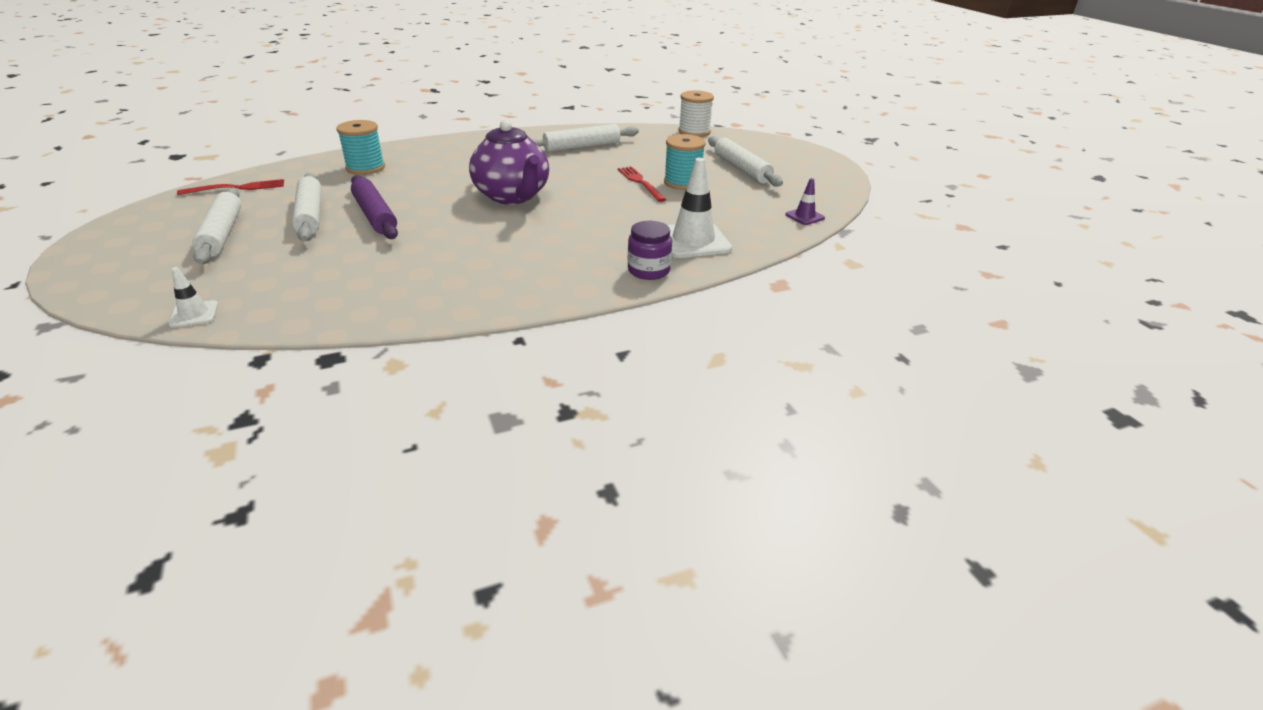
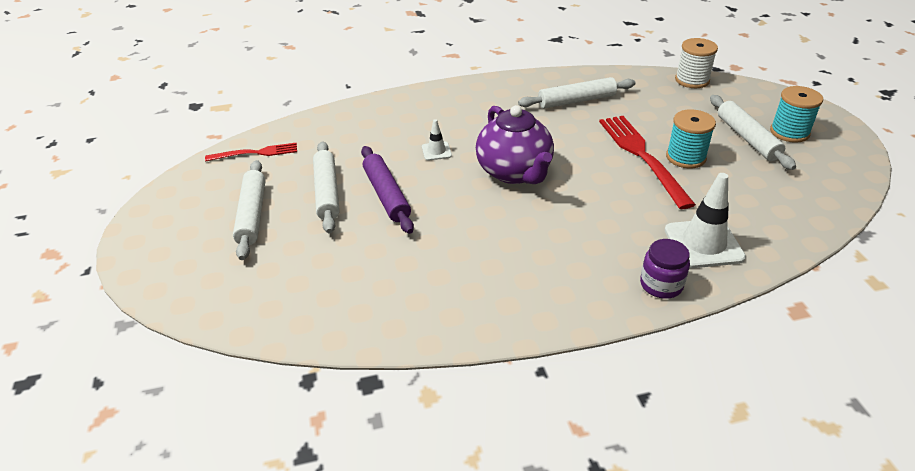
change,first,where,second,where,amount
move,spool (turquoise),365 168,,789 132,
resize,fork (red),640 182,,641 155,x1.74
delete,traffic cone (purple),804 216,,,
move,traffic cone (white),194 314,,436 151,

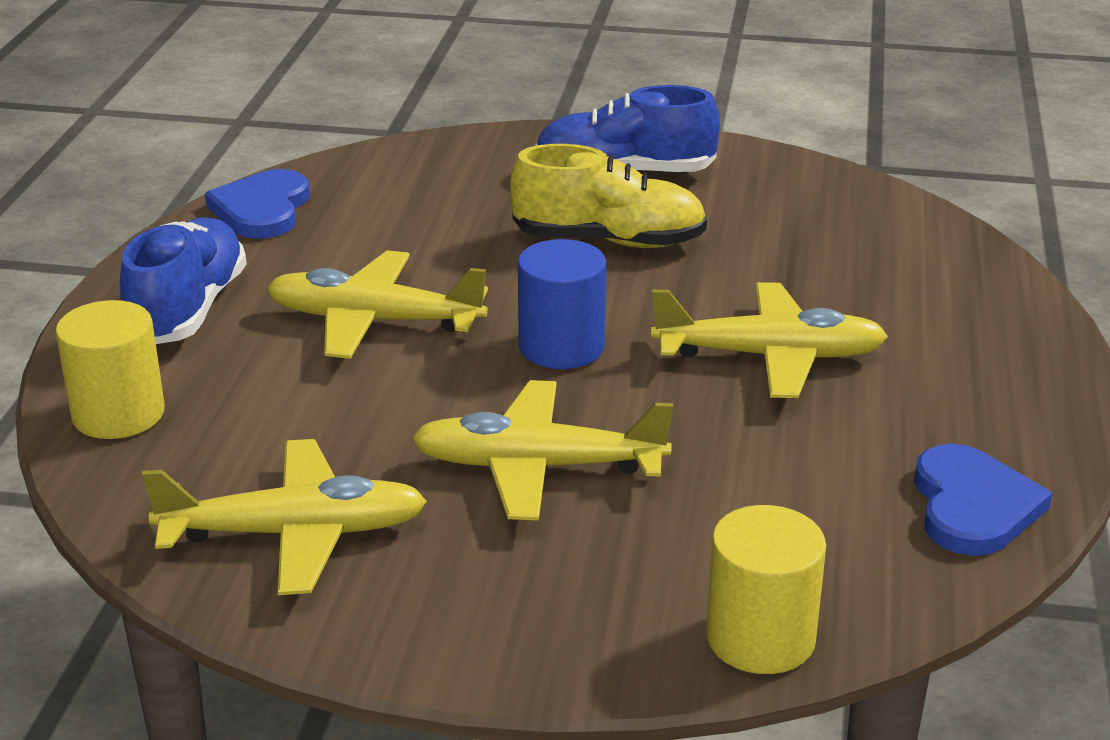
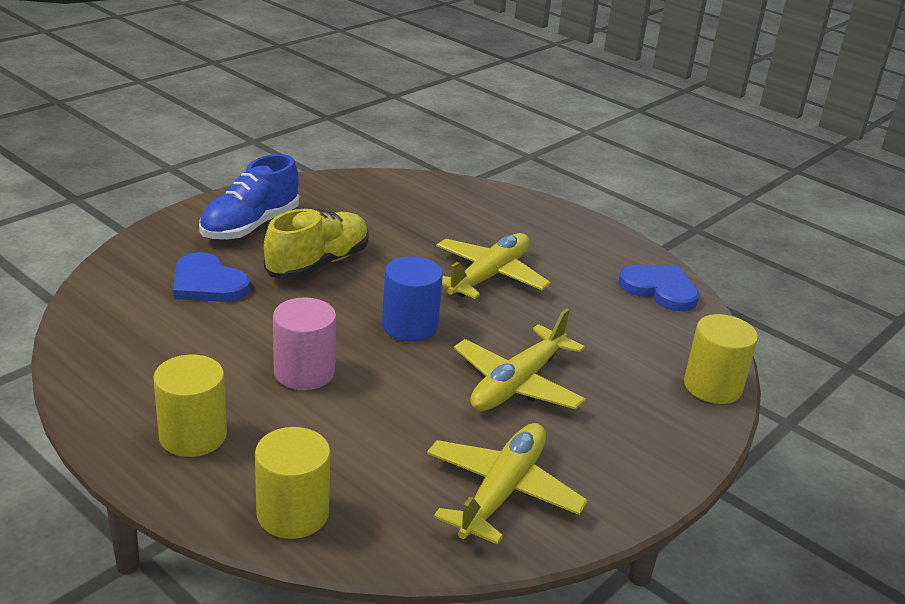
change,first,where,second,where,amount
move,heart (blue),262 209,,207 283,
replace,shoe (blue),188 309,cylinder (yellow),193 436,
replace,plane (yellow),374 321,cylinder (pink),304 372,

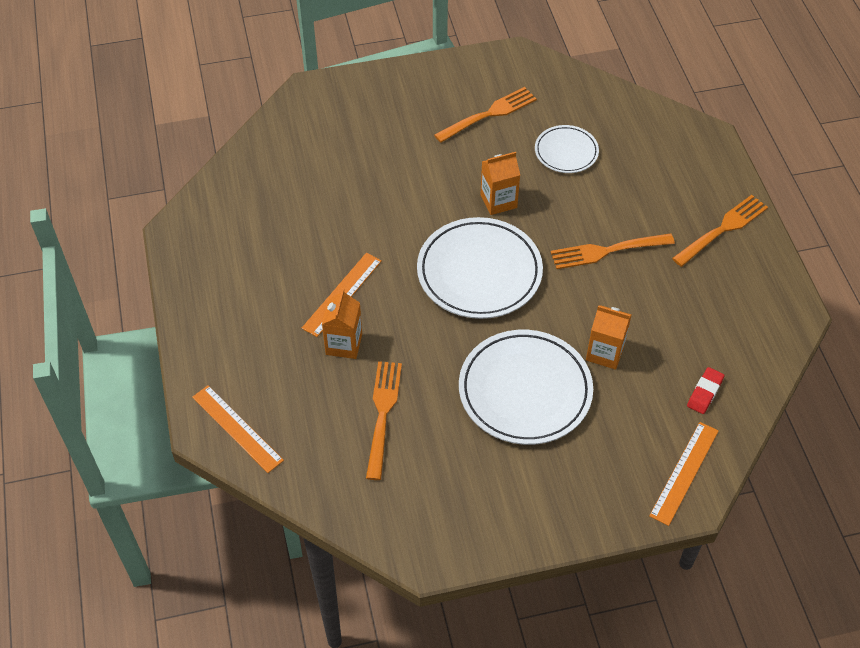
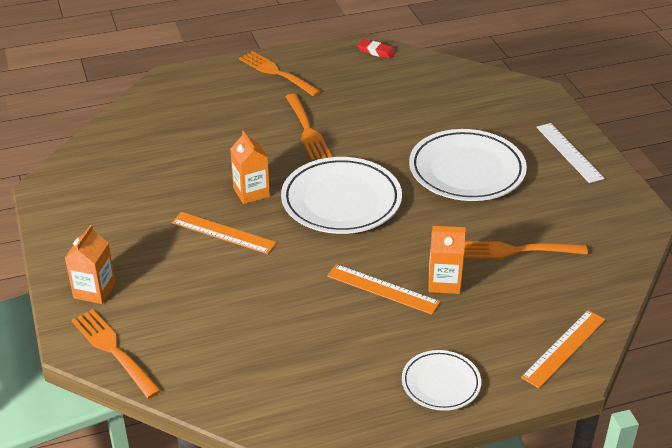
change,first,where,second,where,amount
move,fork (orange),488 115,,114 351,
move,plate (white),566 152,,441 383,
move,carton (orange),605 353,,94 291,
move,eraser (red),704 392,,376 51,
move,ruler (orange),684 473,,223 233,
insert,,,ruler (white),569 152,

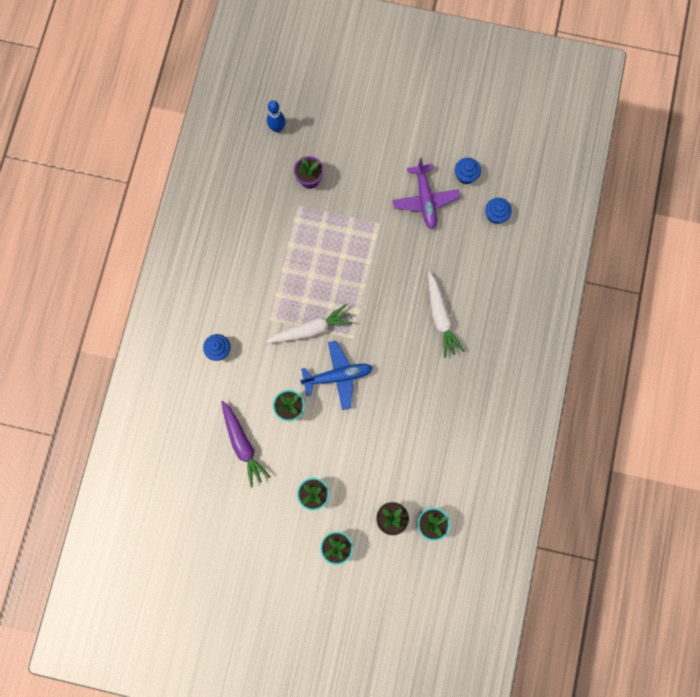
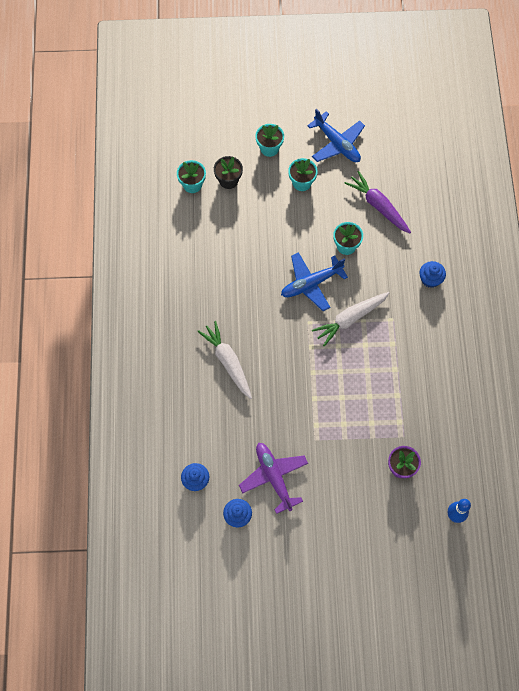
change,first,where,second,where,amount
insert,,,plane (blue),337 144,

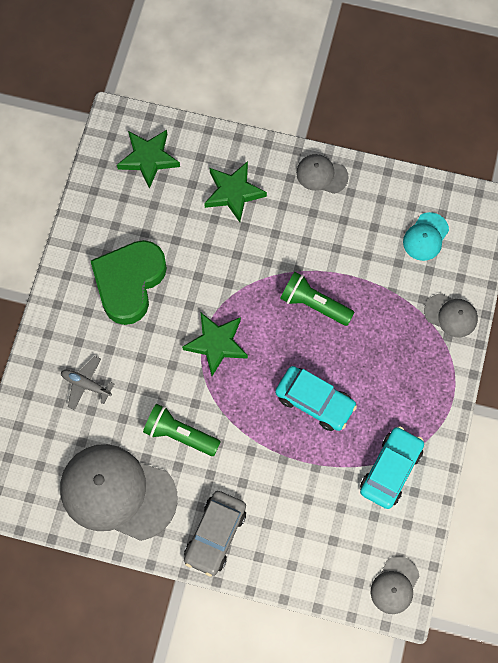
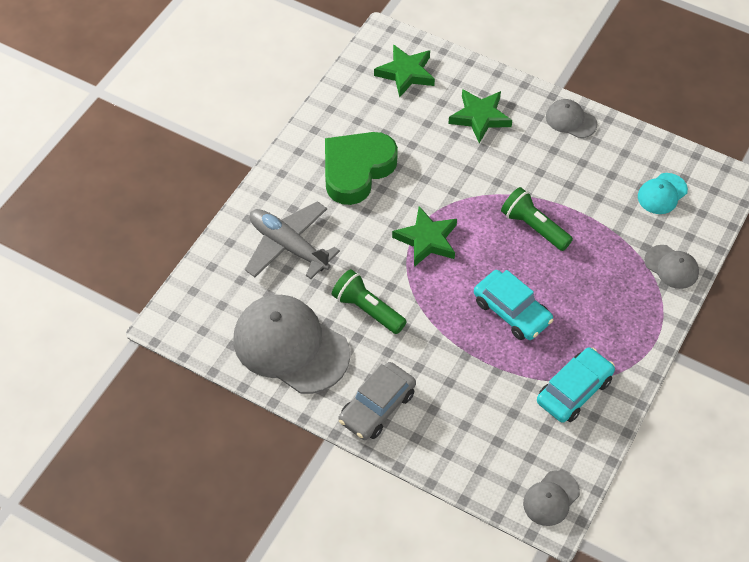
change,first,where,second,where,amount
resize,plane (grey),86 385,,288 246,x1.83

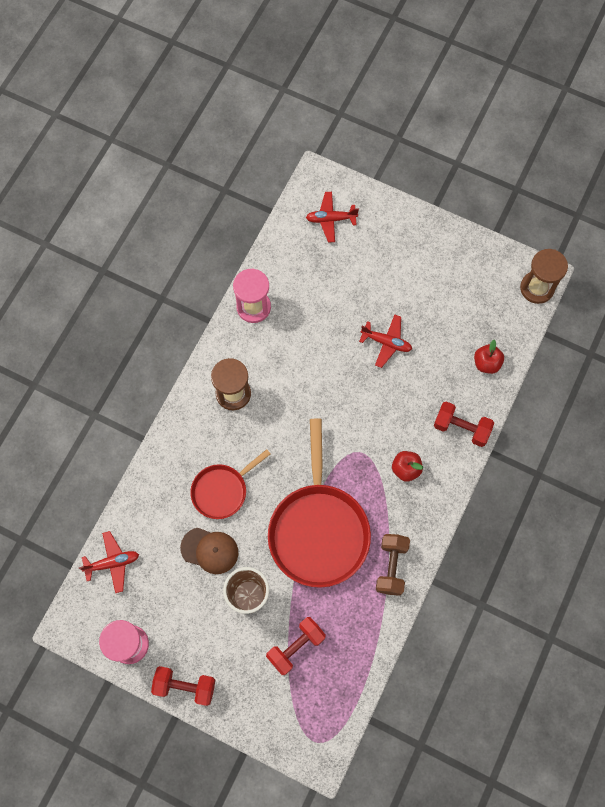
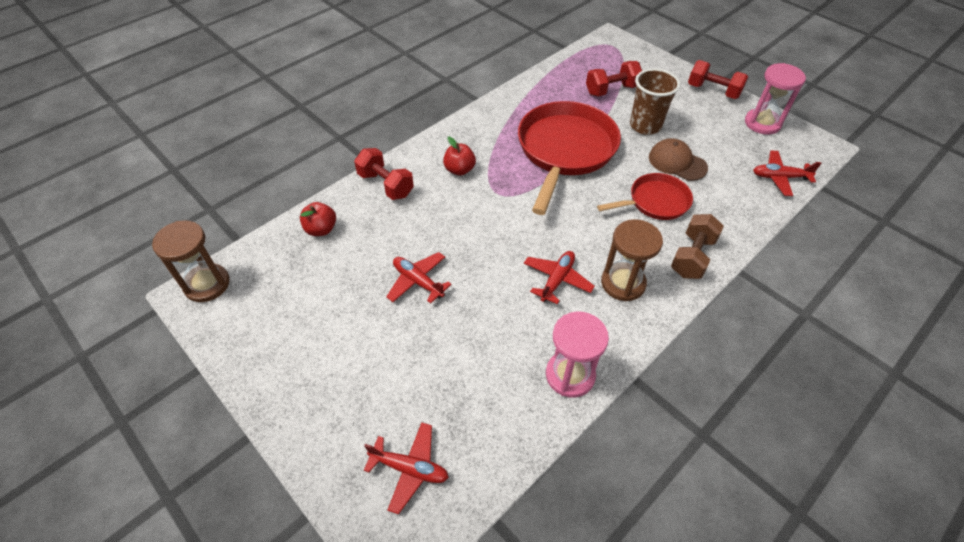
change,first,where,second,where,amount
move,dumbbell (brown),391 566,,692 257,
insert,,,plane (red),557 280,

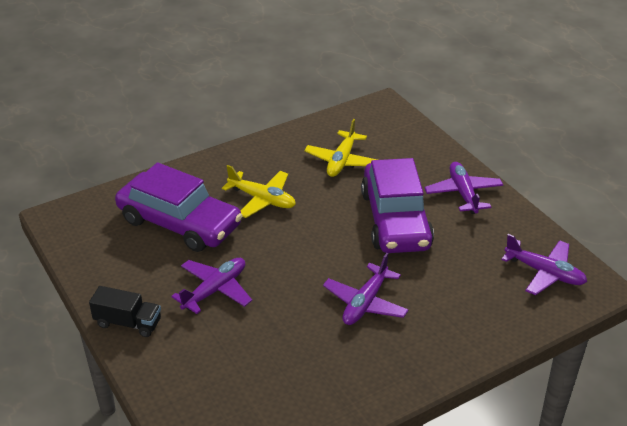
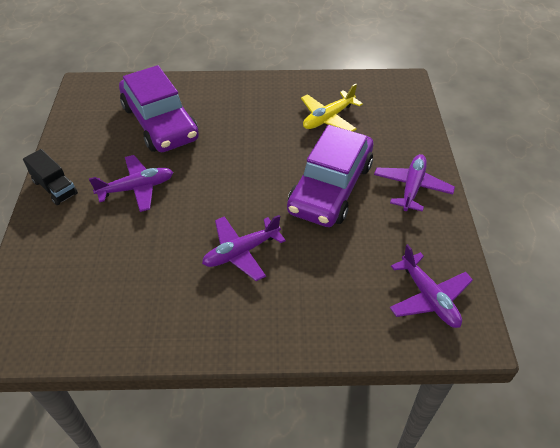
change,first,where,second,where,amount
delete,plane (yellow),262 199,,,

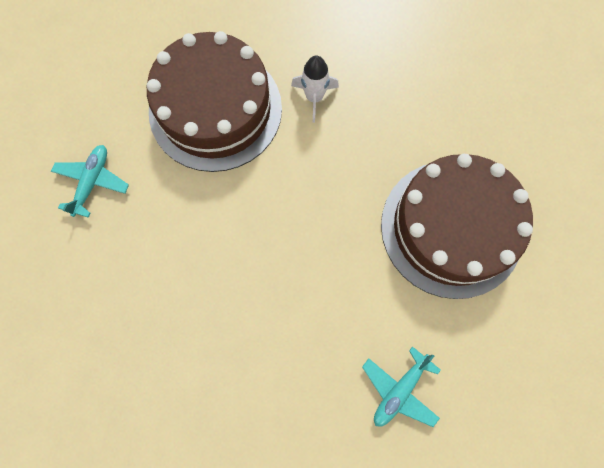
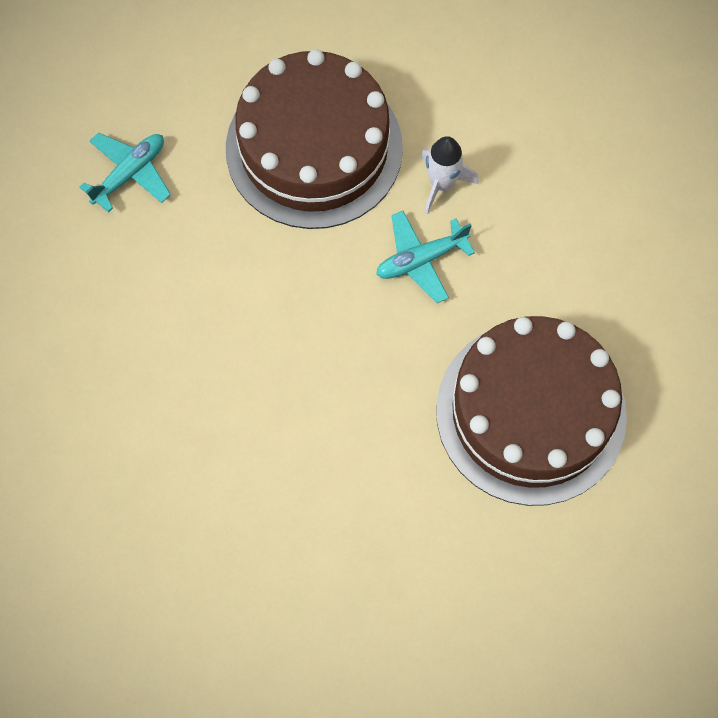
change,first,where,second,where,amount
move,plane (turquoise),399 390,,421 260,

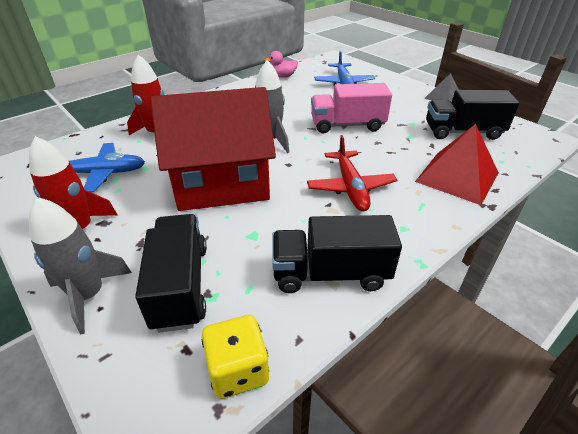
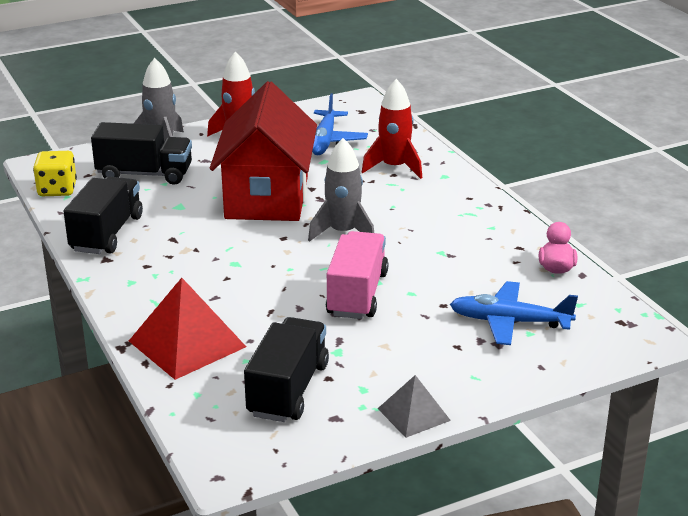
change,first,where,second,where,amount
delete,plane (red),350 187,,,

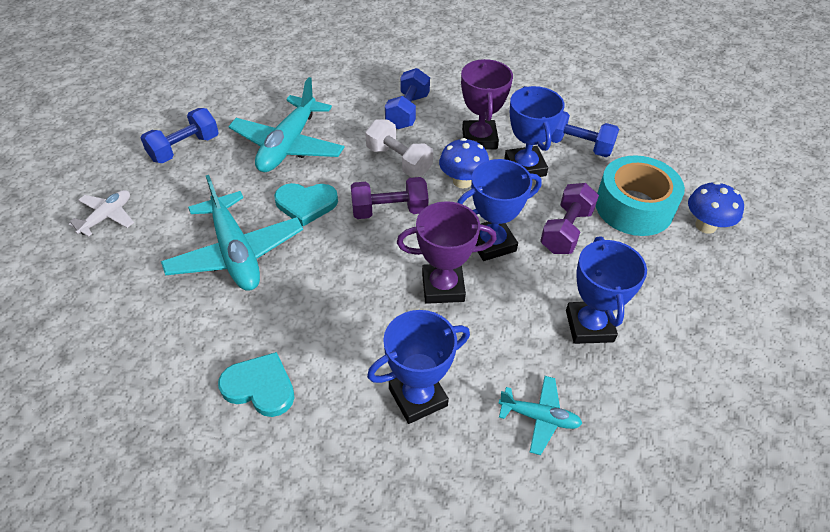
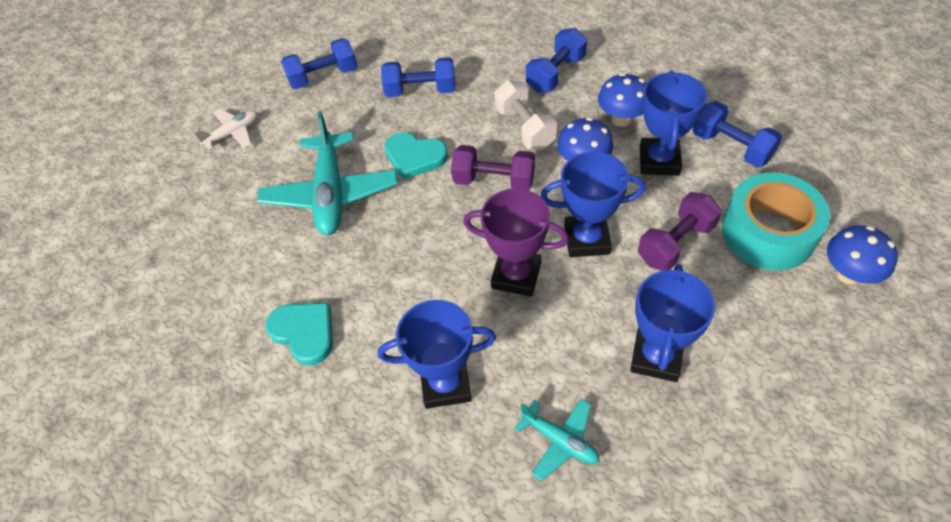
change,first,where,second,where,amount
replace,trophy (purple),479 139,mushroom (blue),621 119,
replace,plane (turquoise),288 145,dumbbell (blue),421 91,

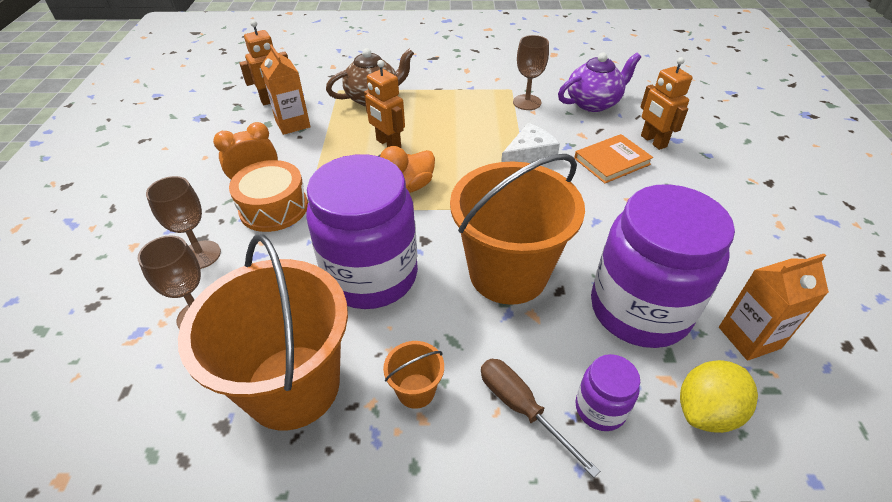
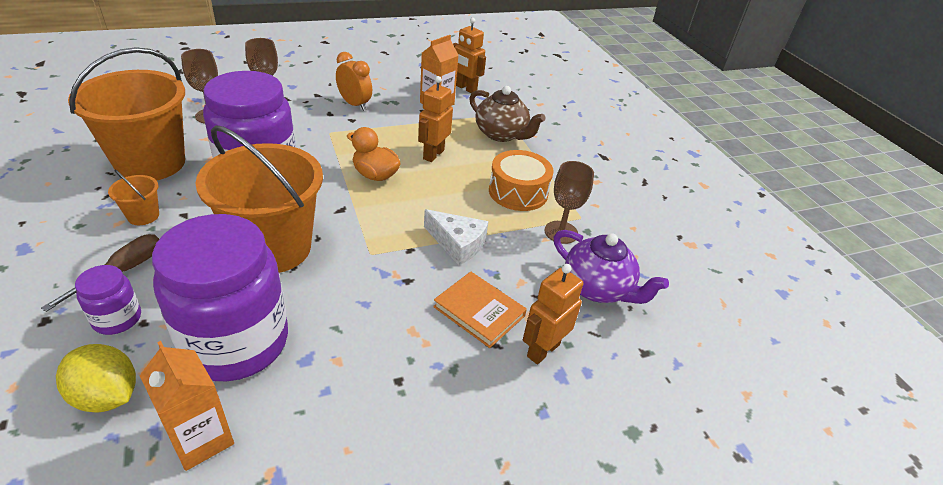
change,first,where,second,where,amount
move,drum (orange),274 208,,518 192,

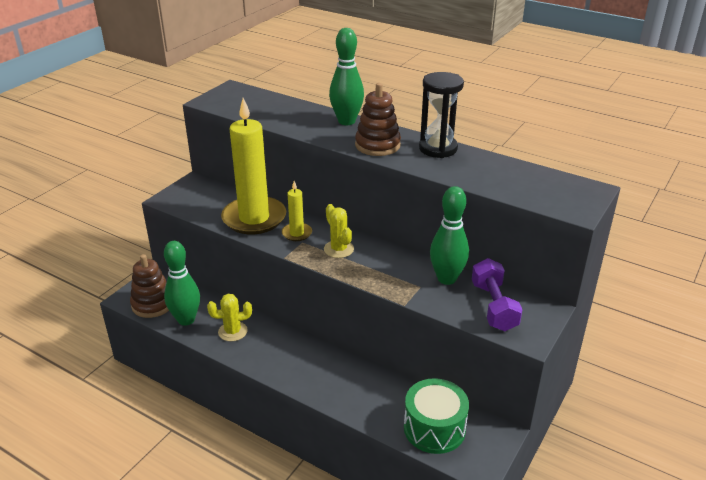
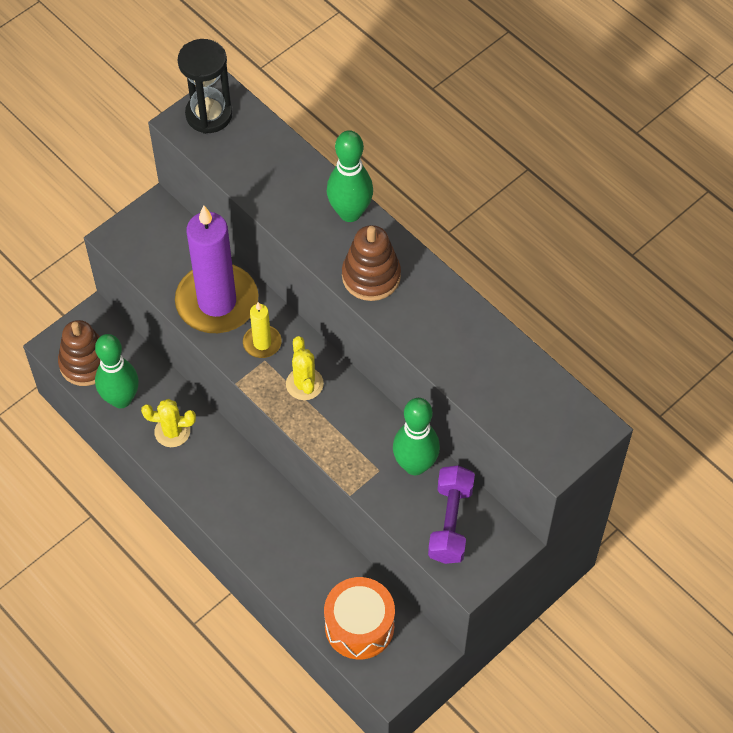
change,first,where,second,where,amount
move,hourglass (black),438 148,,209 115,
recolor,candle (yellow),254 218,candle (purple),217 302,
recolor,drum (green),434 428,drum (orange),359 626,

